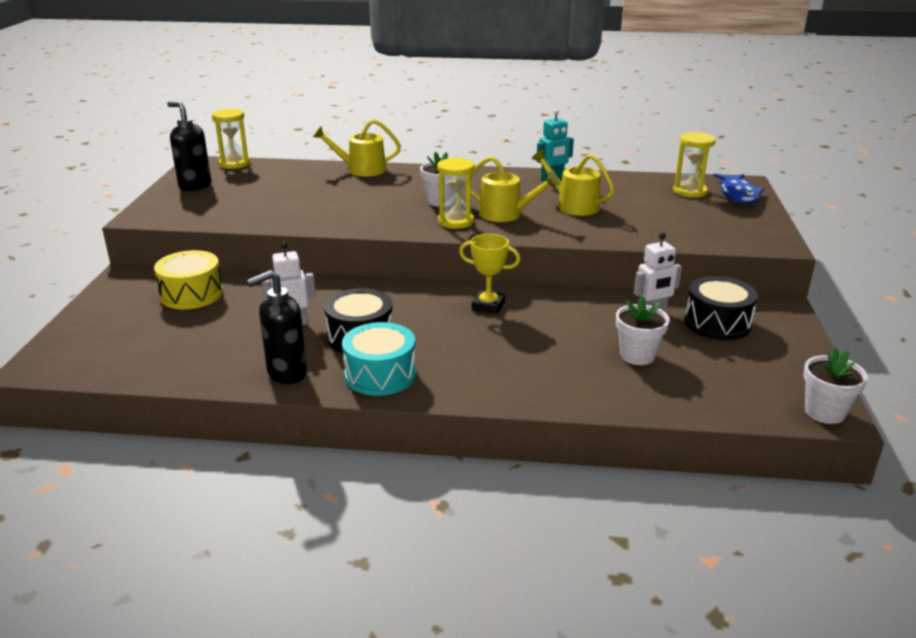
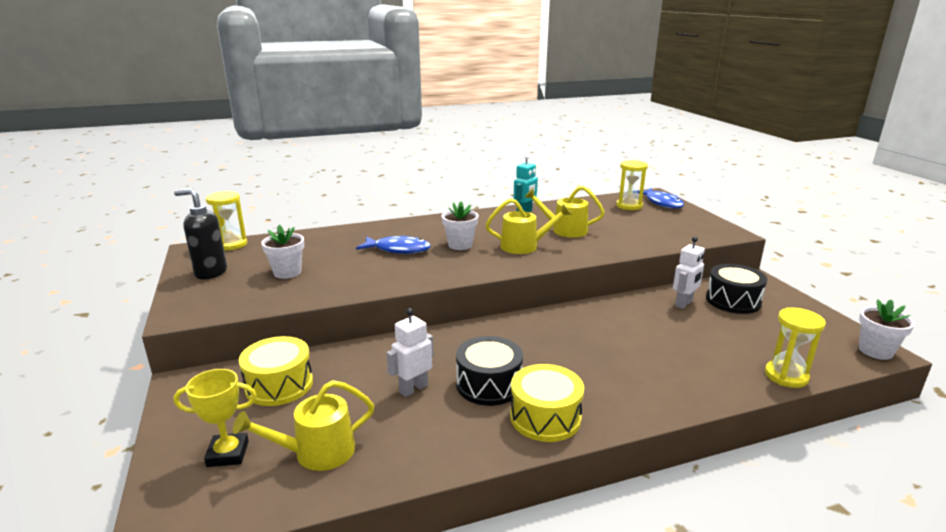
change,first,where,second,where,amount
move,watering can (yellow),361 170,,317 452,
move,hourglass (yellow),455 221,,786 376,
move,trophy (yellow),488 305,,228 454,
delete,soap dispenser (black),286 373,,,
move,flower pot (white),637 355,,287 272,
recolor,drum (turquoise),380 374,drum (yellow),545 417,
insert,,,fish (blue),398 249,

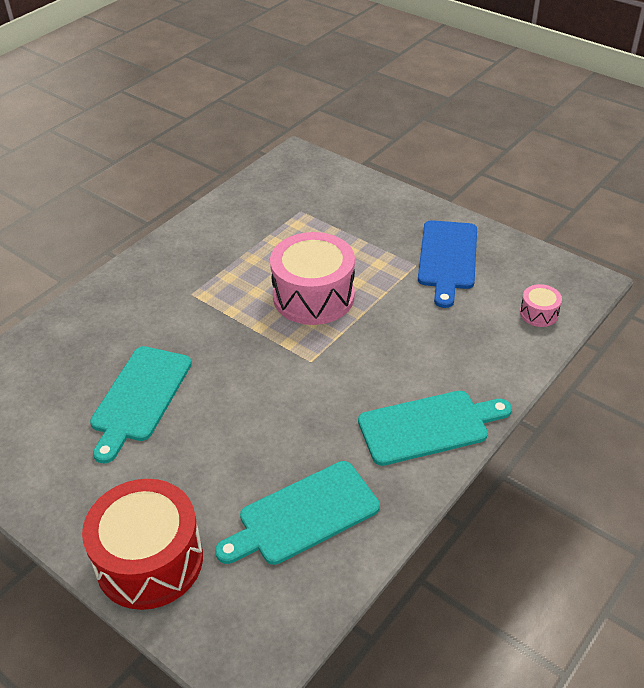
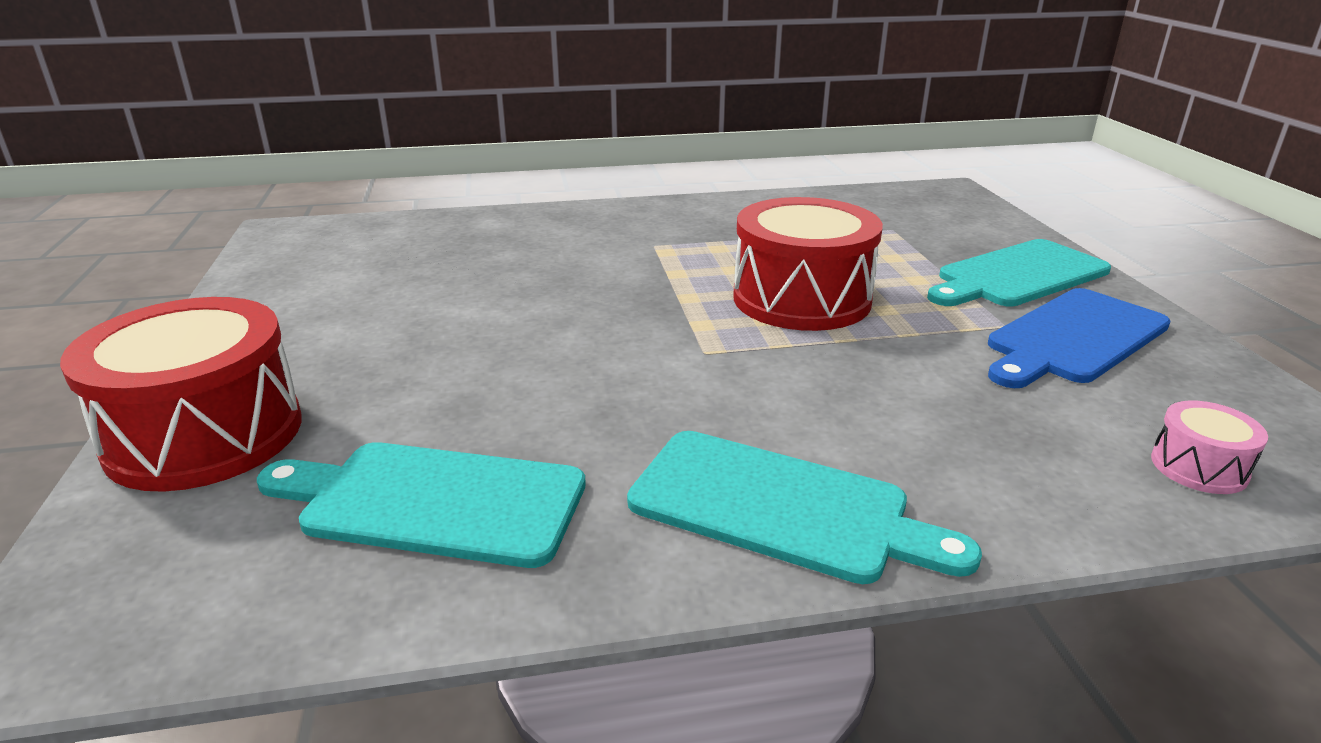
change,first,where,second,where,amount
recolor,drum (pink),313 296,drum (red),801 299,
move,cutting board (turquoise),140 397,,1018 275,

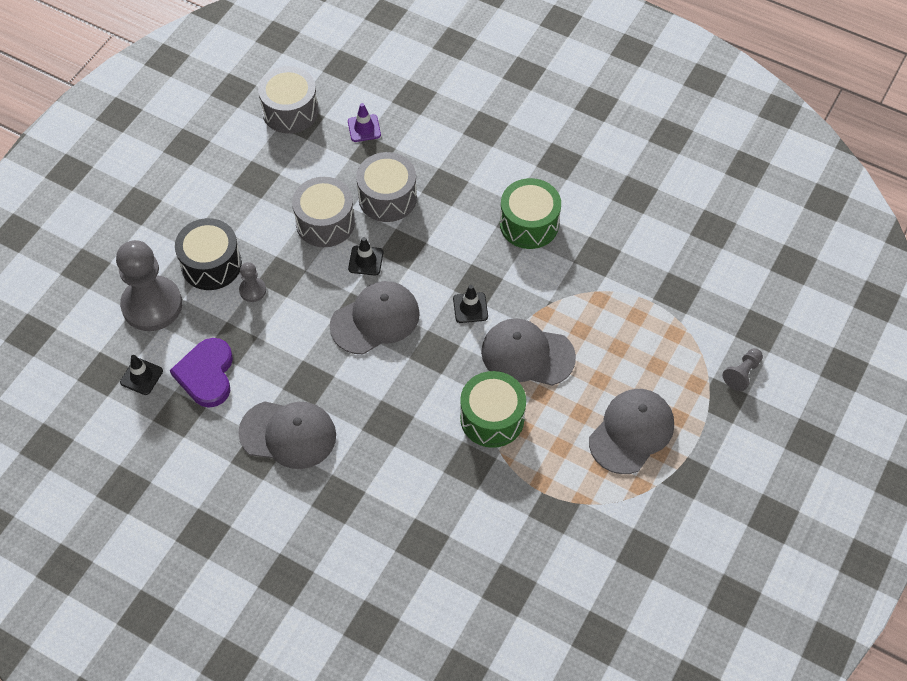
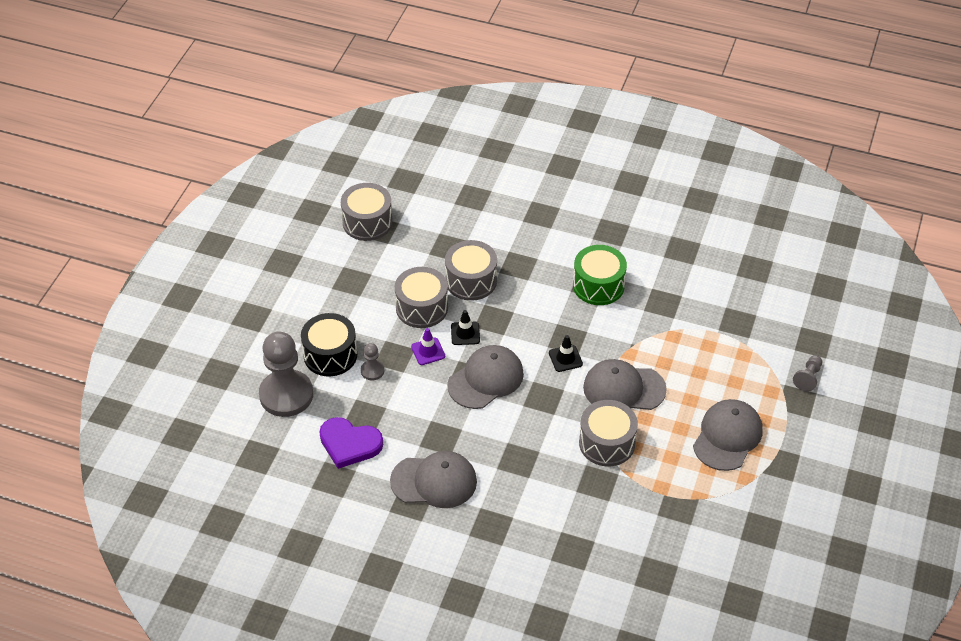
change,first,where,second,where,amount
move,traffic cone (purple),364 128,,428 351,
rotate,heart (purple),206 374,,349 444,60 degrees counterclockwise
delete,traffic cone (black),141 376,,,
recolor,drum (green),492 418,drum (grey),607 443,

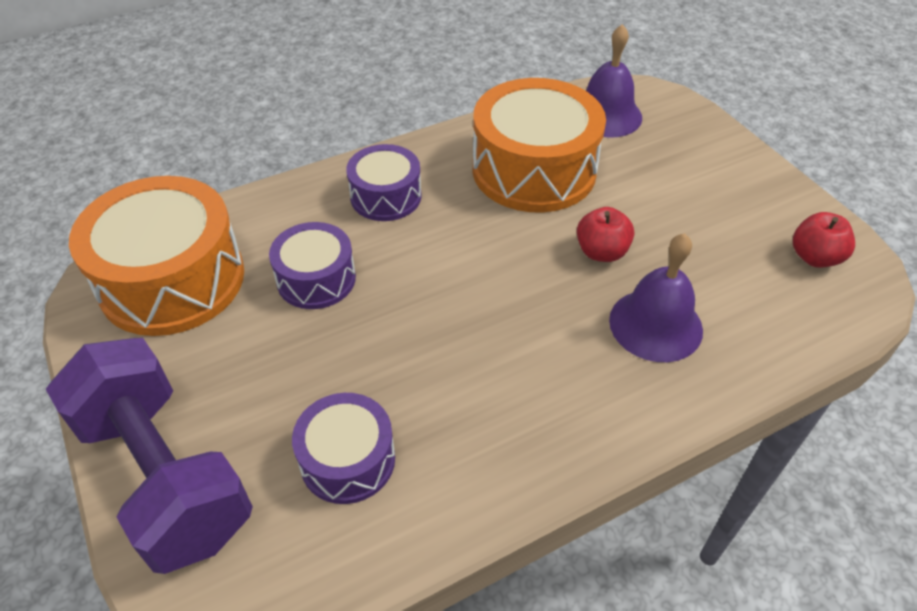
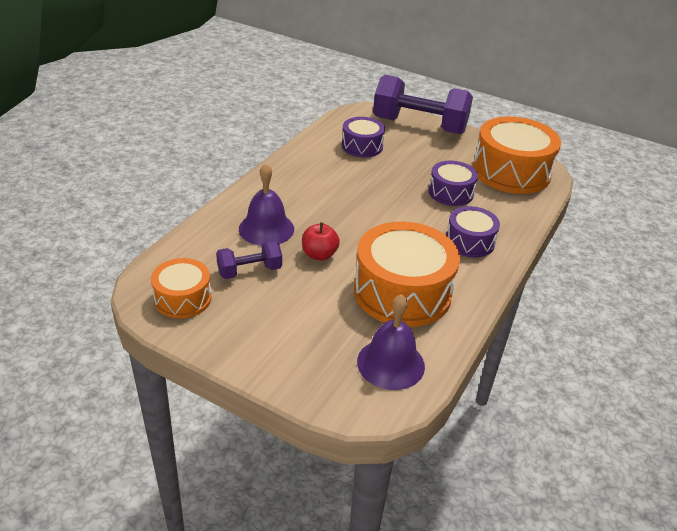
change,first,where,second,where,amount
replace,apple (red),814 257,drum (orange),183 298,
insert,,,dumbbell (purple),249 271,

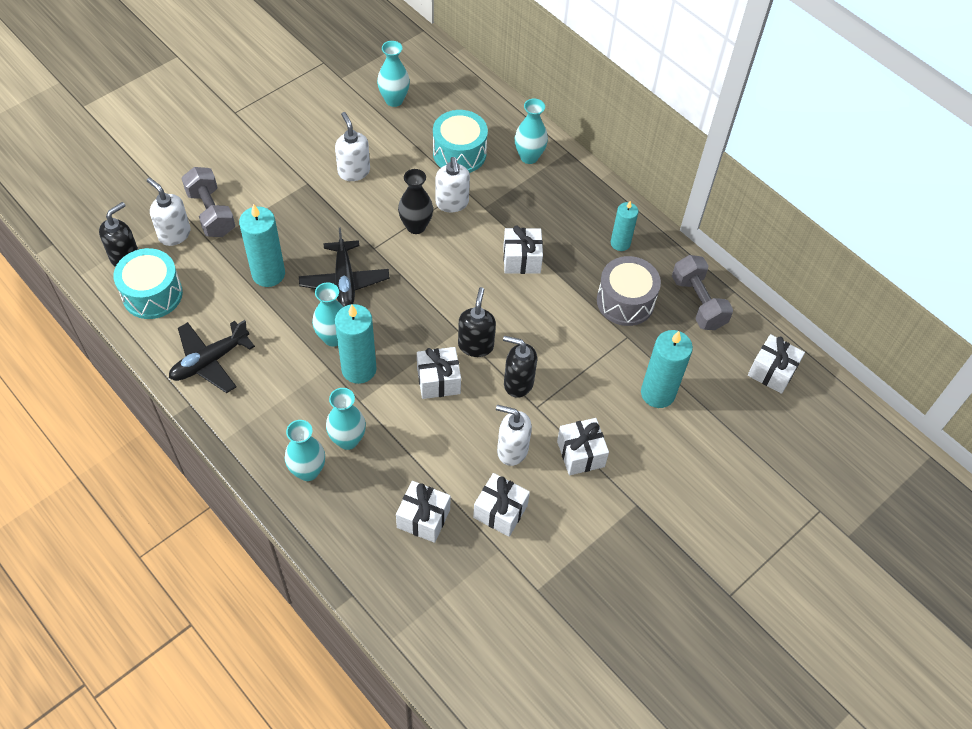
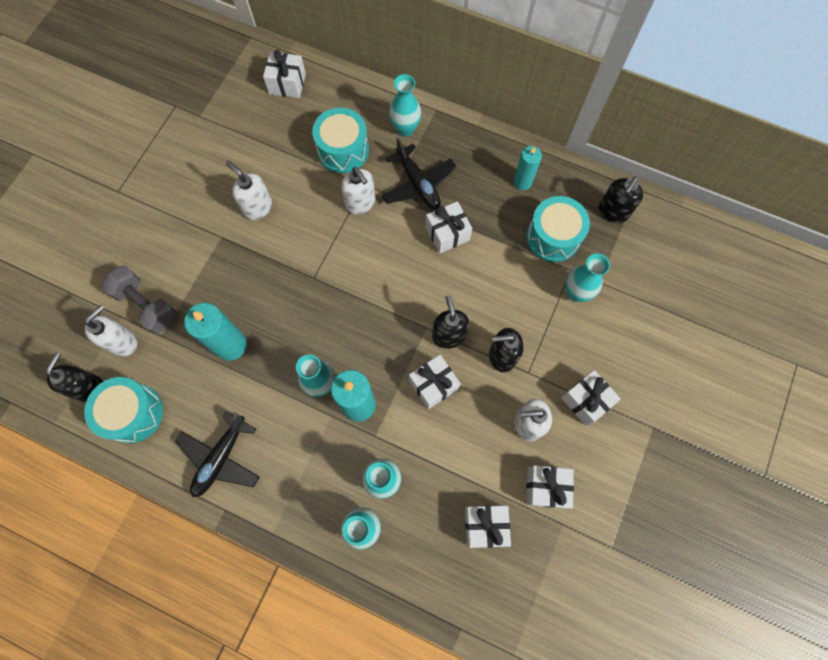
change,first,where,second,where,amount
move,vase (turquoise),394 100,,576 293,
delete,vase (black),416 226,,,
rotate,soap dispenser (white),174 234,,123 342,105 degrees clockwise
move,plane (black),344 281,,418 184,
replace,dumbbell (grey),698 302,soap dispenser (black),612 212,
recolor,drum (grey),625 301,drum (turquoise),553 237,
delete,candle (turquoise),657 393,,,
move,gift (white),772 372,,287 84,

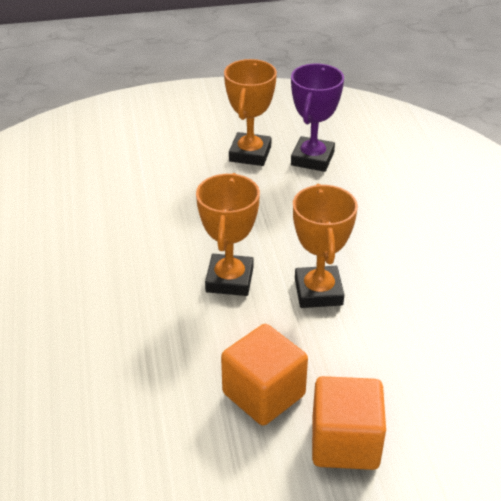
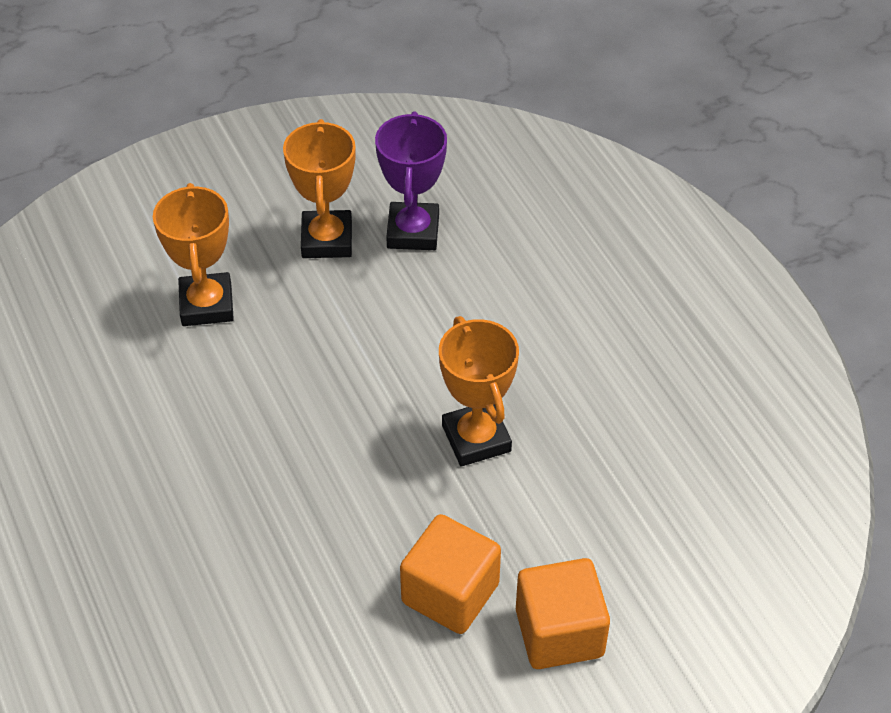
change,first,where,second,where,amount
move,trophy (orange),229 280,,206 305,

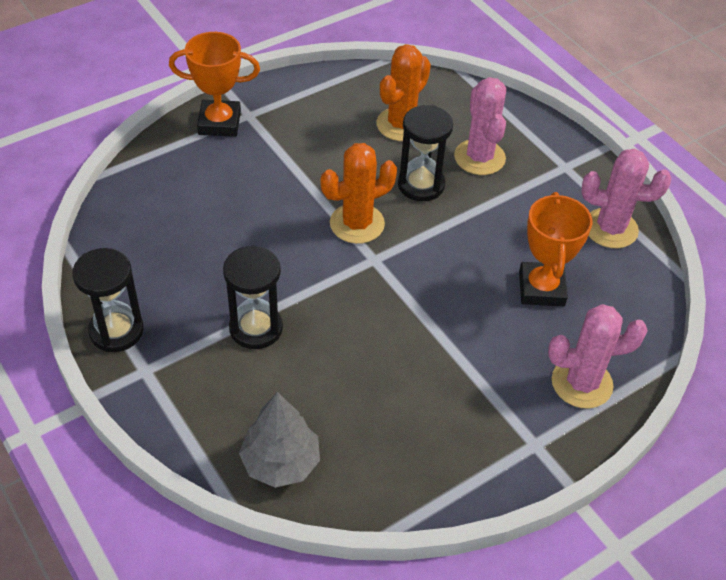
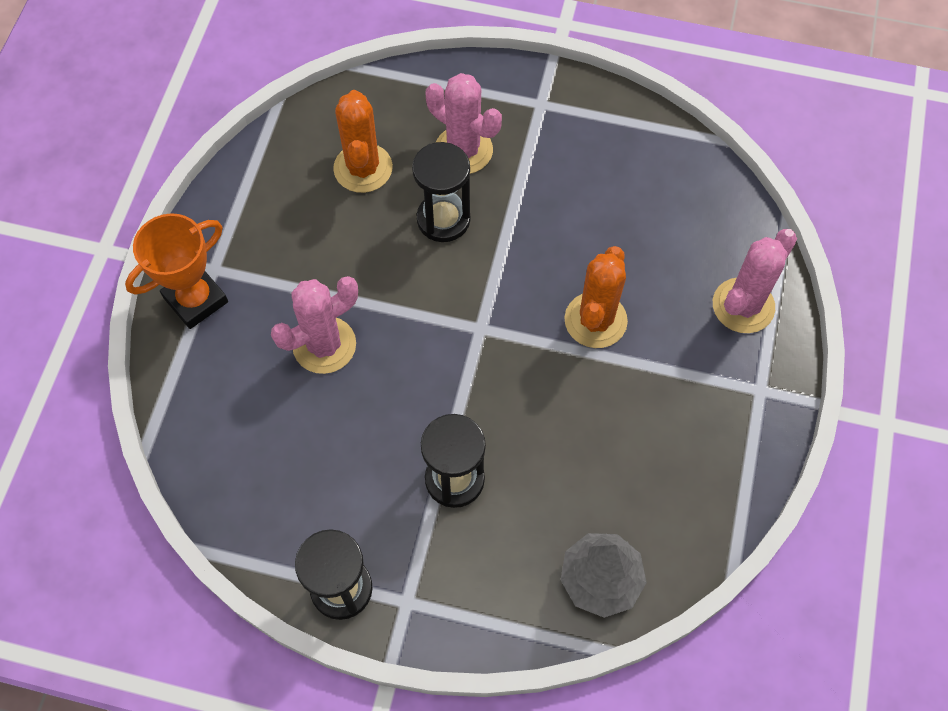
change,first,where,second,where,amount
move,cactus (orange),357 224,,595 320,
move,cactus (pink),610 228,,324 345,
delete,trophy (orange),541 288,,,

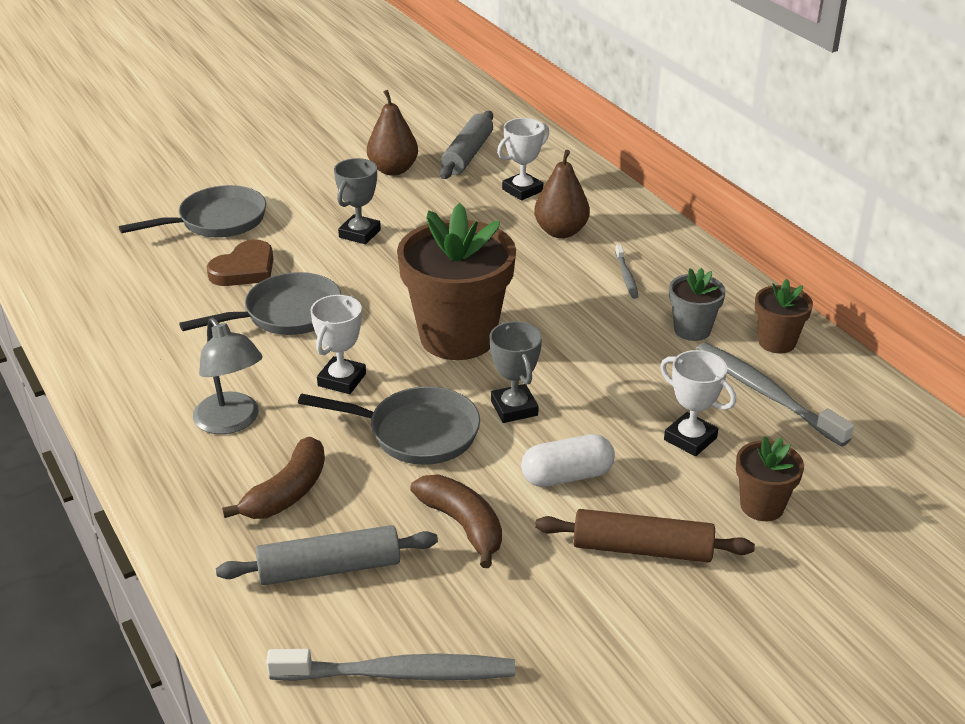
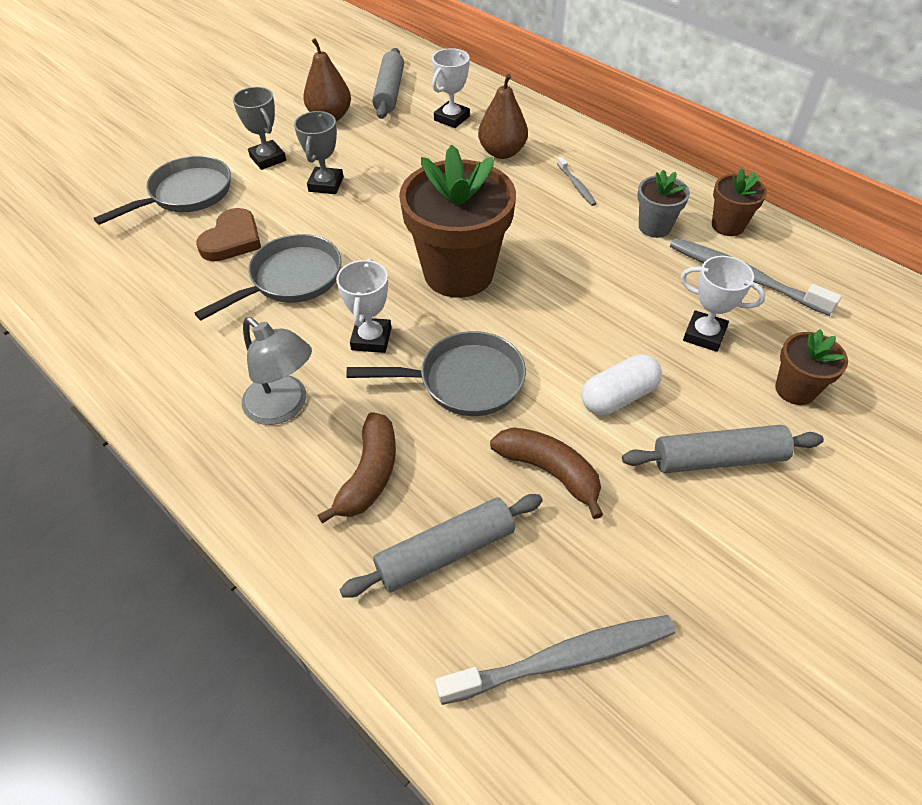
change,first,where,second,where,amount
move,trophy (grey),514 408,,268 159,
recolor,rolling pin (brown),642 549,rolling pin (grey),718 458,

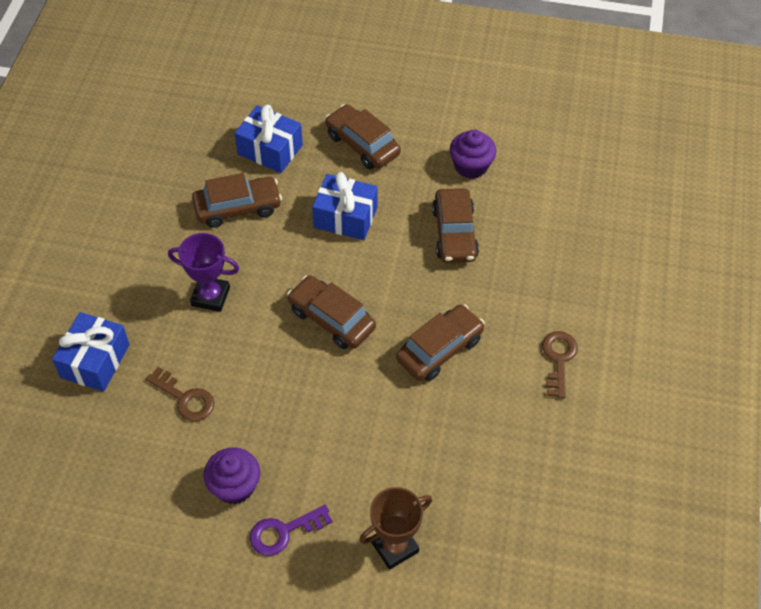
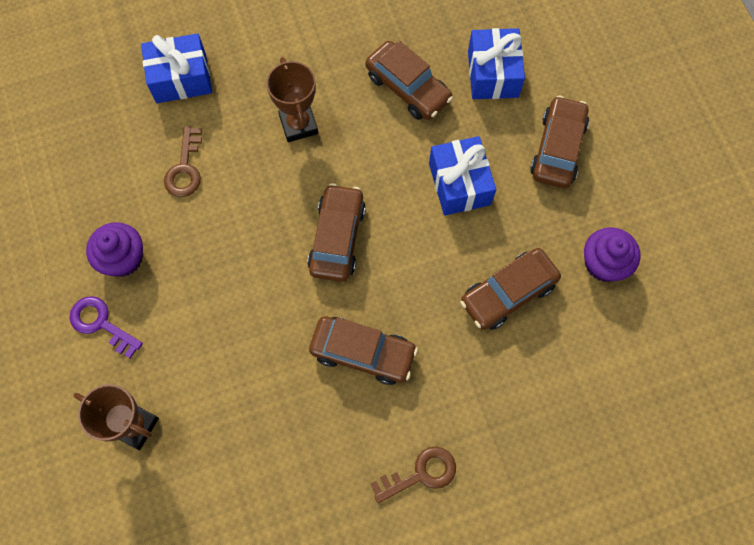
change,first,where,second,where,amount
recolor,trophy (purple),210 296,trophy (brown),298 125,

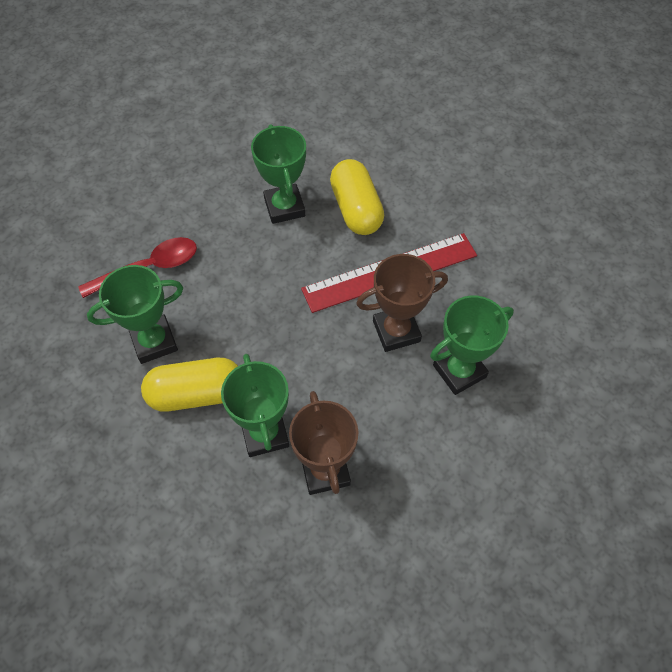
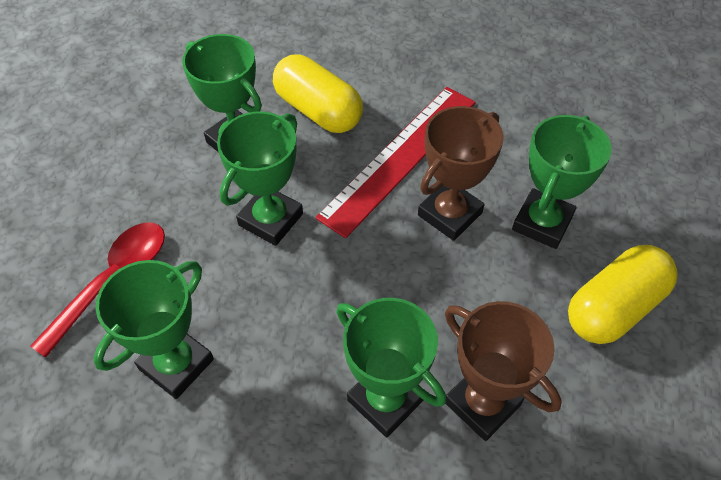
change,first,where,second,where,amount
move,capsule (yellow),196 393,,613 307,
insert,,,trophy (green),270 219,

